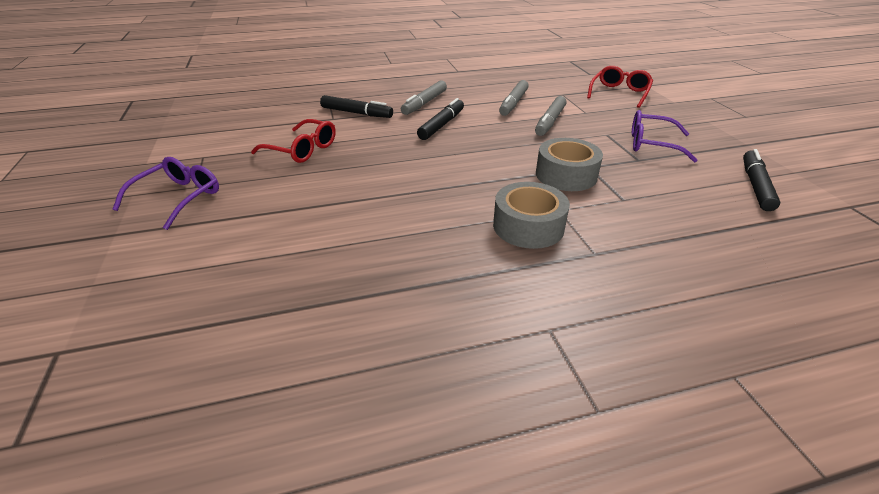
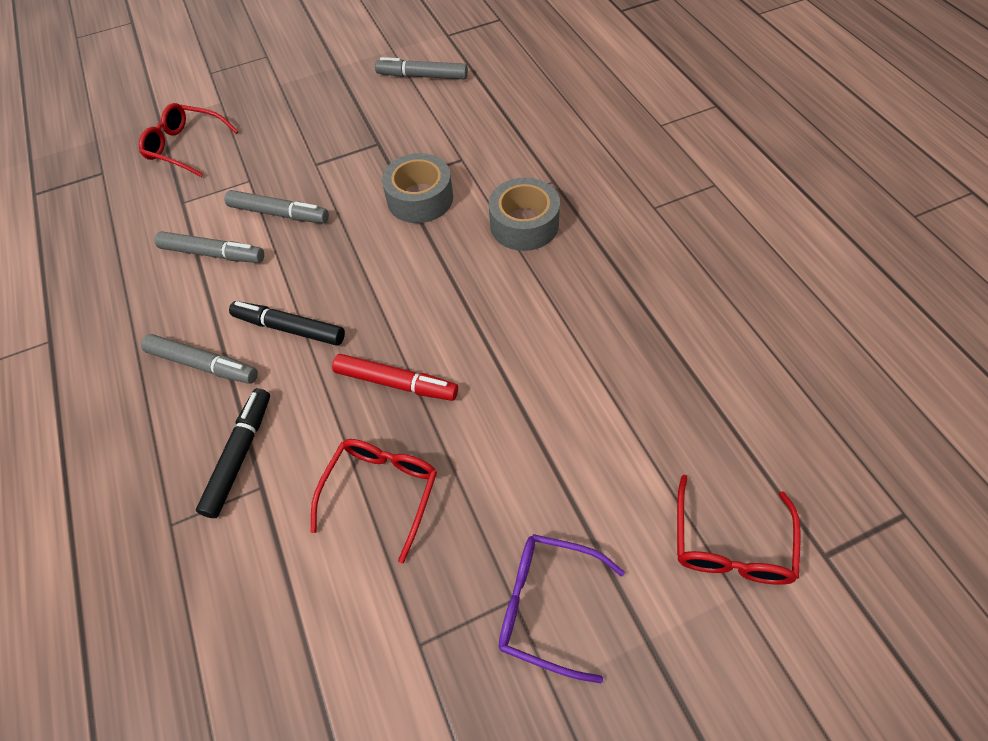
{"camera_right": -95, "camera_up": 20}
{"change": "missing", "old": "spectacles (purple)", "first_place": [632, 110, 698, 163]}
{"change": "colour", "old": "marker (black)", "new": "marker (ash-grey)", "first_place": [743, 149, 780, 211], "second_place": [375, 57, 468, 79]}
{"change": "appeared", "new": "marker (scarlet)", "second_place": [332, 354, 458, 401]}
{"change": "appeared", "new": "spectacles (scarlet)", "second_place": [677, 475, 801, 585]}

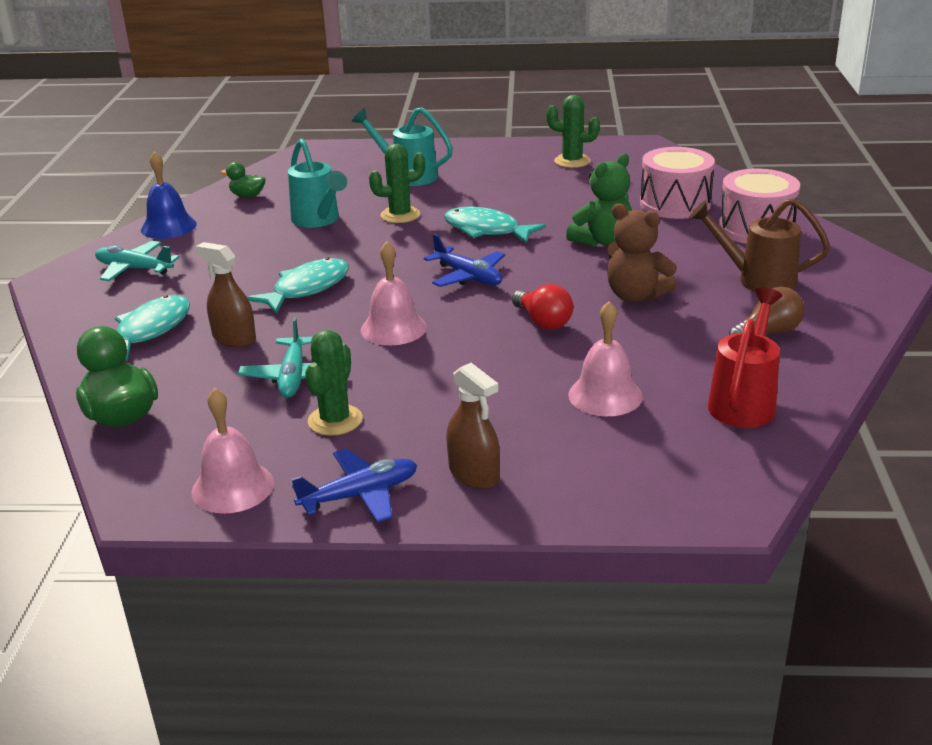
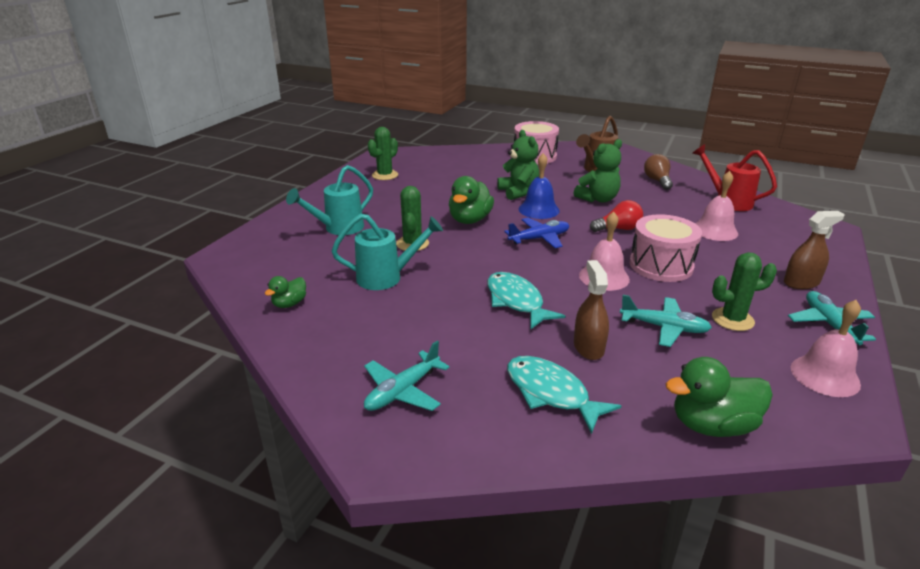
{"camera_right": -70, "camera_up": 0}
{"change": "relocated", "old": "bell (royal blue)", "first_place": [141, 151, 197, 239], "second_place": [519, 153, 560, 219]}
{"change": "spun", "old": "spray cleaner (brown)", "first_place": [196, 242, 256, 347], "second_place": [574, 260, 609, 360], "degrees": 120}
{"change": "colour", "old": "toy plane (royal blue)", "new": "toy plane (turquoise)", "first_place": [292, 449, 417, 523], "second_place": [788, 291, 876, 345]}
{"change": "spun", "old": "cactus (green)", "first_place": [305, 330, 362, 436], "second_place": [712, 252, 777, 331], "degrees": -45}
{"change": "exchanged", "old": "fish (turquoise)", "new": "toy duck (green)", "first_place": [444, 207, 546, 243], "second_place": [449, 176, 494, 224]}
{"change": "colour", "old": "teddy (brown)", "new": "teddy (green)", "first_place": [607, 203, 677, 302], "second_place": [574, 139, 622, 203]}
{"change": "relocated", "old": "drum (rose-pink)", "first_place": [640, 147, 715, 219], "second_place": [630, 214, 702, 282]}

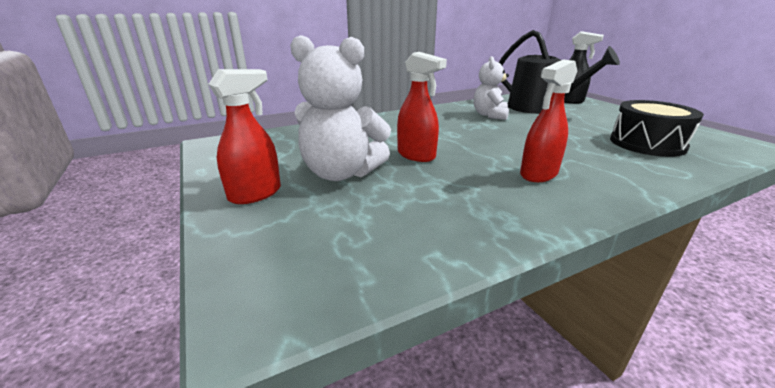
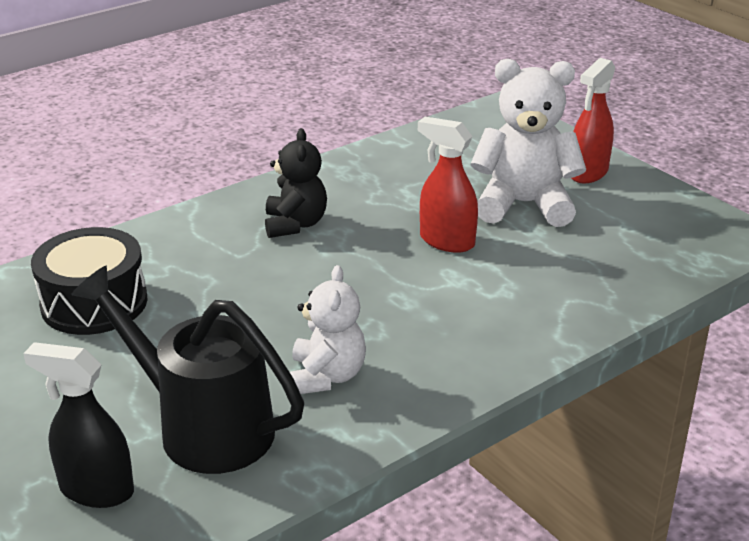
{"camera_right": 170, "camera_up": 5}
{"change": "exchanged", "old": "spray cleaner (scarlet)", "new": "teddy (black)", "first_place": [520, 59, 577, 182], "second_place": [265, 128, 327, 238]}

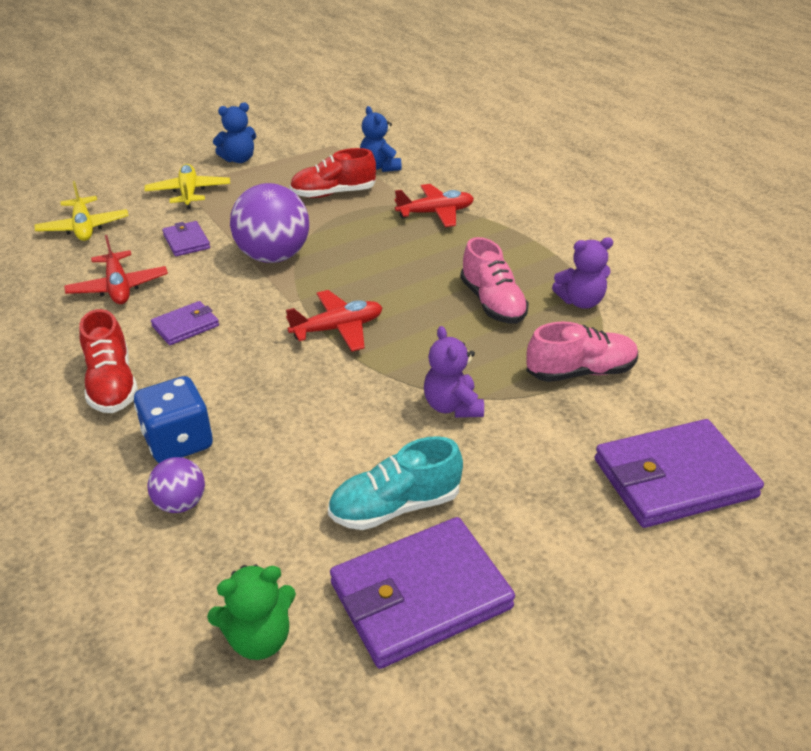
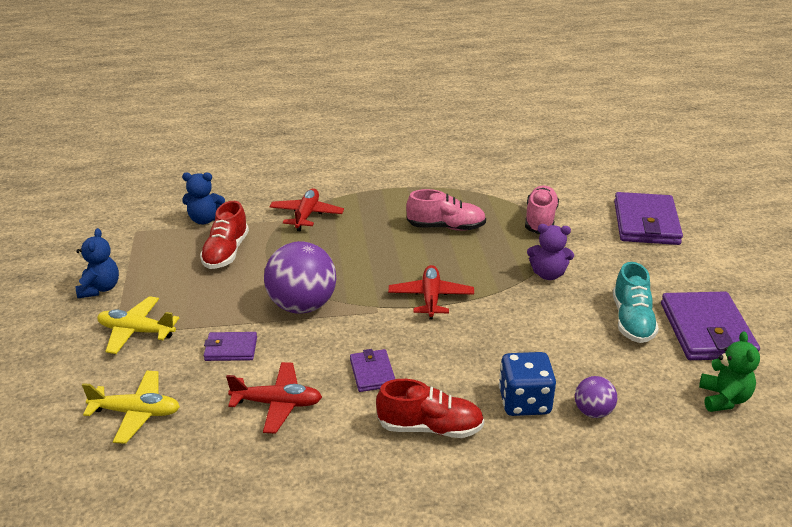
{"camera_right": -65, "camera_up": -5}
{"change": "missing", "old": "teddy (purple)", "first_place": [552, 237, 613, 309]}

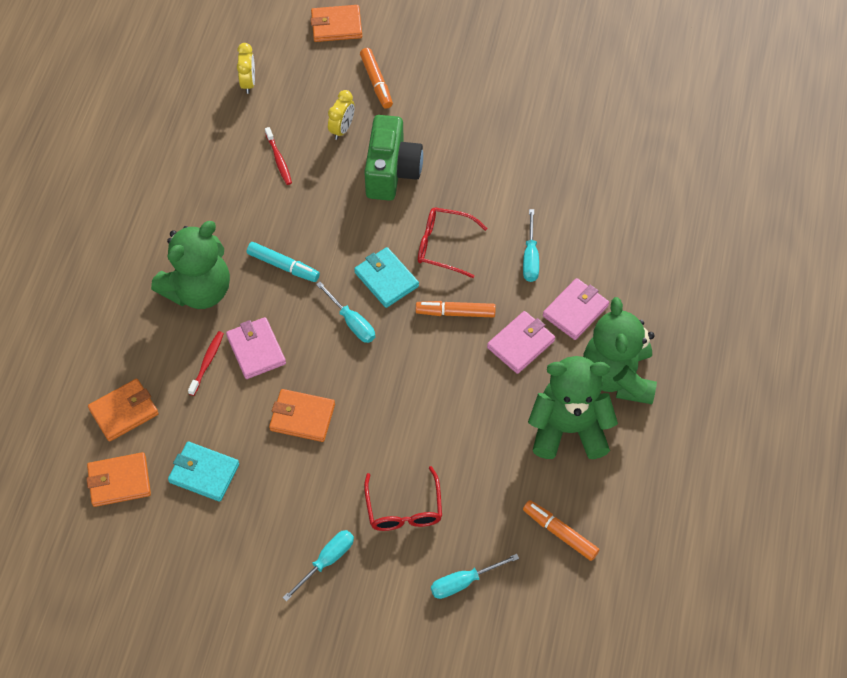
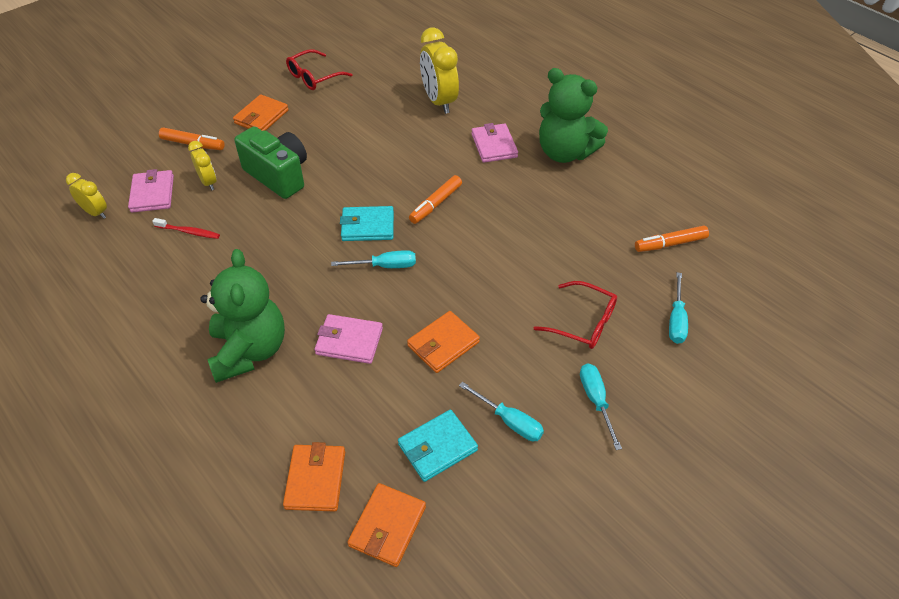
{"camera_right": -55, "camera_up": -10}
{"change": "missing", "old": "tooth brush (scarlet)", "first_place": [188, 331, 224, 396]}
{"change": "missing", "old": "marker (turquoise)", "first_place": [247, 242, 320, 282]}
{"change": "relocated", "old": "wallet (orange)", "first_place": [310, 5, 362, 42], "second_place": [233, 94, 289, 131]}
{"change": "relocated", "old": "spectacles (scarlet)", "first_place": [418, 207, 487, 278], "second_place": [286, 49, 352, 90]}
{"change": "relocated", "old": "wallet (rose-pink)", "first_place": [487, 311, 555, 374], "second_place": [128, 169, 174, 213]}
{"change": "relocated", "old": "screwdriver (turquoise)", "first_place": [523, 209, 539, 282], "second_place": [459, 382, 544, 441]}
{"change": "missing", "old": "teddy (green)", "first_place": [528, 356, 618, 459]}
{"change": "appeared", "new": "alarm clock (bright yellow)", "second_place": [420, 28, 459, 114]}

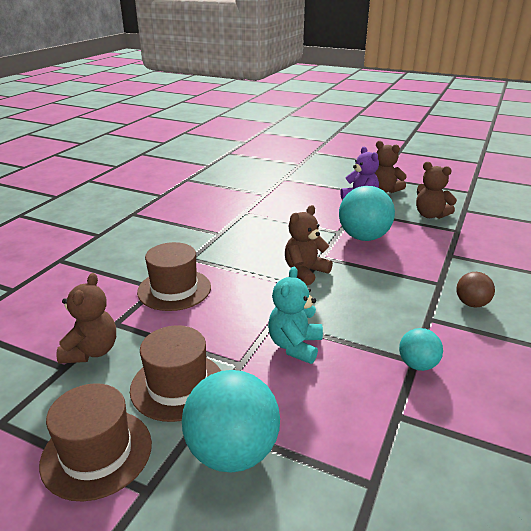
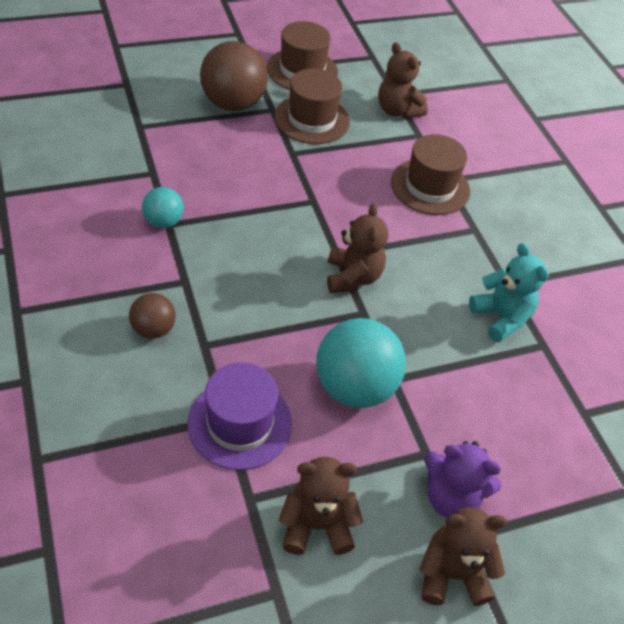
{"camera_right": 130, "camera_up": 20}
{"change": "colour", "old": "play ball (turquoise)", "new": "play ball (brown)", "first_place": [182, 370, 280, 473], "second_place": [200, 41, 268, 111]}
{"change": "relocated", "old": "teddy (turquoise)", "first_place": [268, 267, 323, 364], "second_place": [469, 243, 549, 342]}
{"change": "appeared", "new": "hat (purple)", "second_place": [187, 362, 292, 470]}

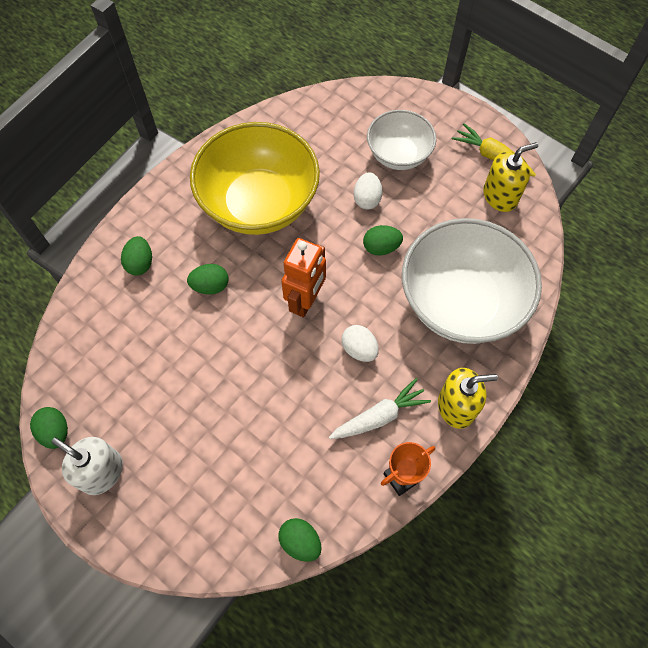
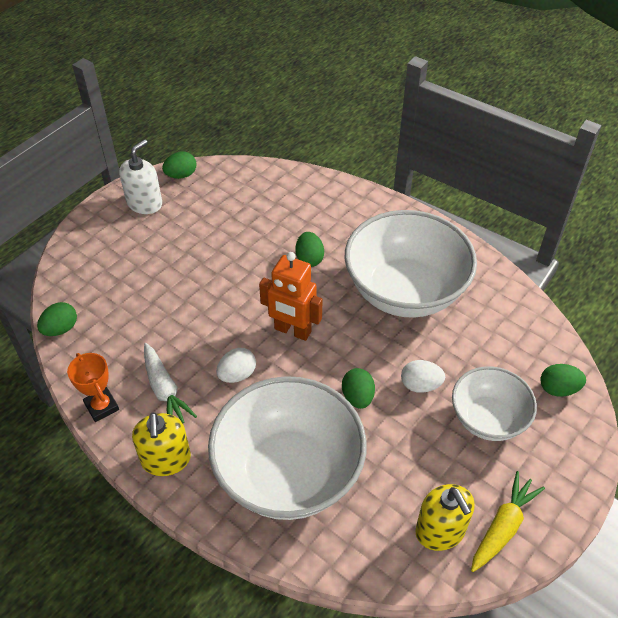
{"camera_right": 90, "camera_up": -15}
{"change": "relocated", "old": "toy egg (green)", "first_place": [121, 236, 152, 275], "second_place": [541, 364, 586, 397]}
{"change": "colour", "old": "deep dish (bright yellow)", "new": "deep dish (white)", "first_place": [190, 122, 320, 235], "second_place": [345, 210, 477, 318]}

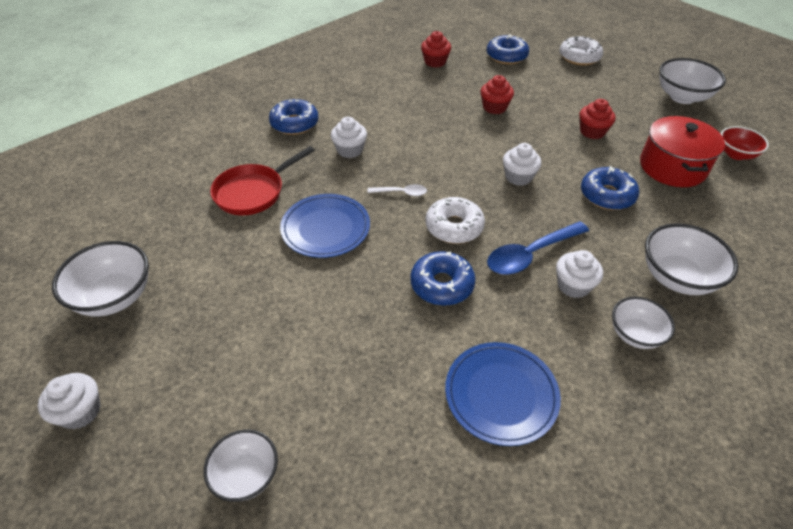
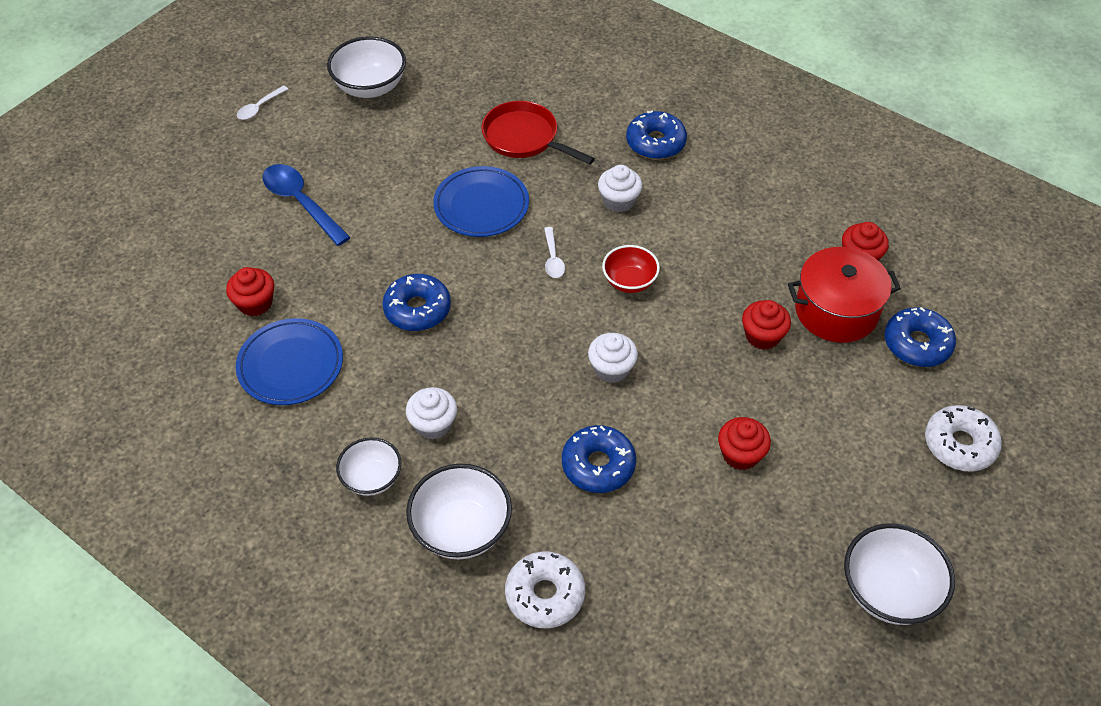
{"camera_right": 80, "camera_up": 5}
{"change": "exchanged", "old": "fairy cake (white)", "new": "teaspoon (white)", "first_place": [38, 373, 101, 430], "second_place": [237, 85, 288, 120]}
{"change": "missing", "old": "deep dish (white)", "first_place": [203, 430, 278, 502]}
{"change": "relocated", "old": "doughnut (white)", "first_place": [426, 197, 485, 244], "second_place": [505, 552, 585, 628]}
{"change": "relocated", "old": "teaspoon (royal blue)", "first_place": [487, 221, 589, 275], "second_place": [263, 164, 351, 246]}
{"change": "relocated", "old": "cooking pot (scarlet)", "first_place": [640, 116, 725, 187], "second_place": [788, 247, 901, 343]}
{"change": "relocated", "old": "deep dish (scarlet)", "first_place": [721, 126, 769, 160], "second_place": [602, 245, 660, 293]}
{"change": "appeared", "new": "fairy cake (scarlet)", "second_place": [226, 267, 274, 316]}

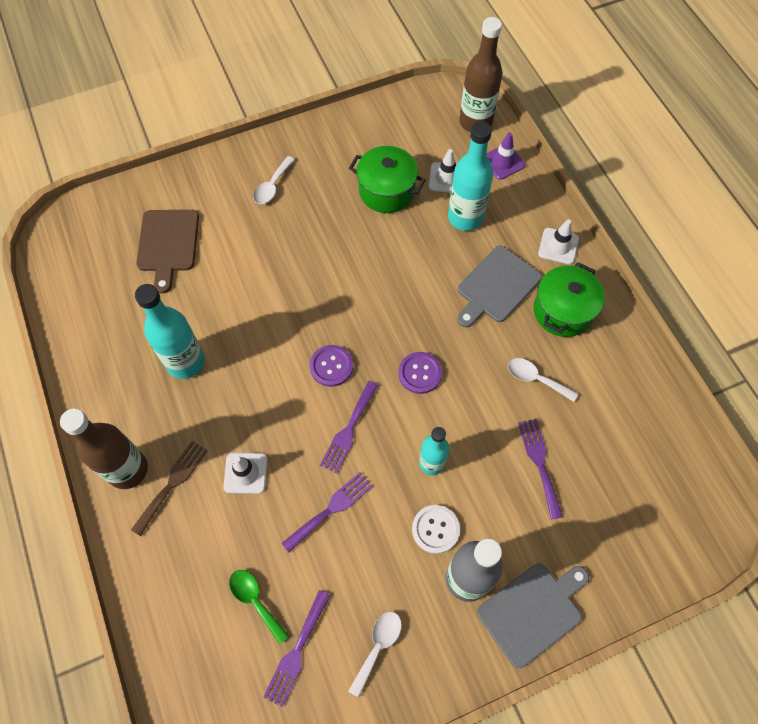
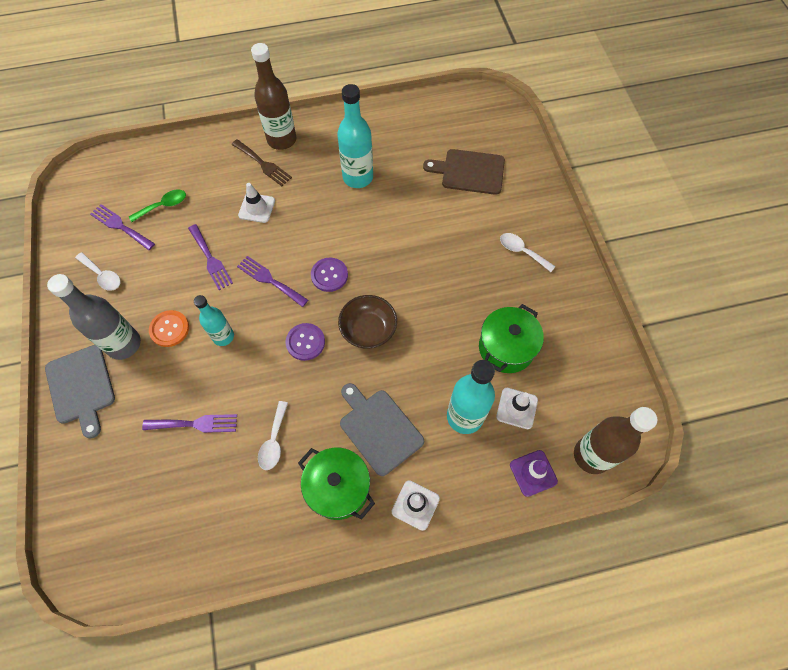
{"camera_right": 100, "camera_up": 0}
{"change": "colour", "old": "button (white)", "new": "button (orange)", "first_place": [412, 505, 460, 554], "second_place": [149, 310, 189, 347]}
{"change": "spun", "old": "teaspoon (white)", "first_place": [508, 358, 578, 402], "second_place": [258, 401, 288, 470], "degrees": 150}
{"change": "appeared", "new": "deep dish (brown)", "second_place": [338, 295, 397, 349]}

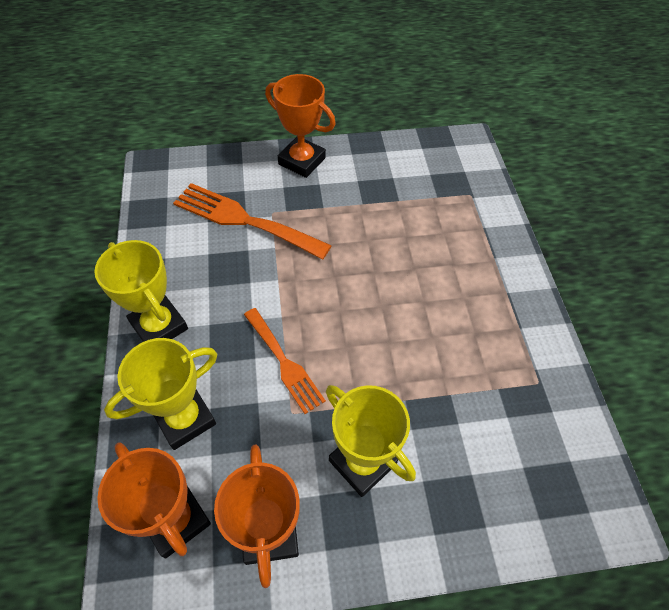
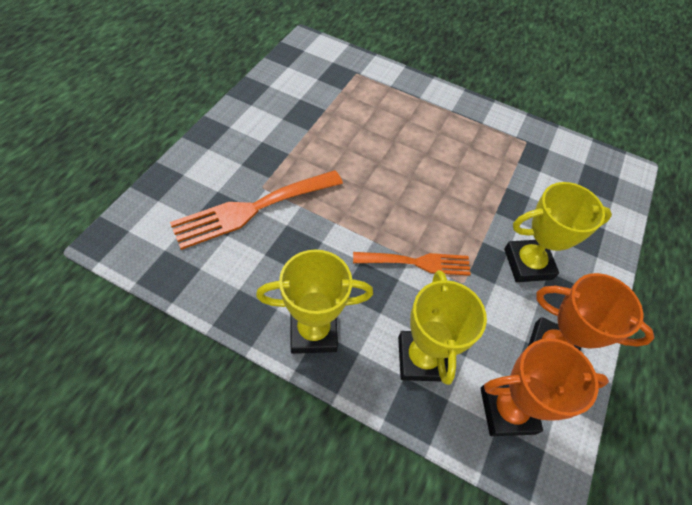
{"camera_right": -60, "camera_up": 0}
{"change": "missing", "old": "award cup (orange)", "first_place": [265, 74, 336, 178]}

